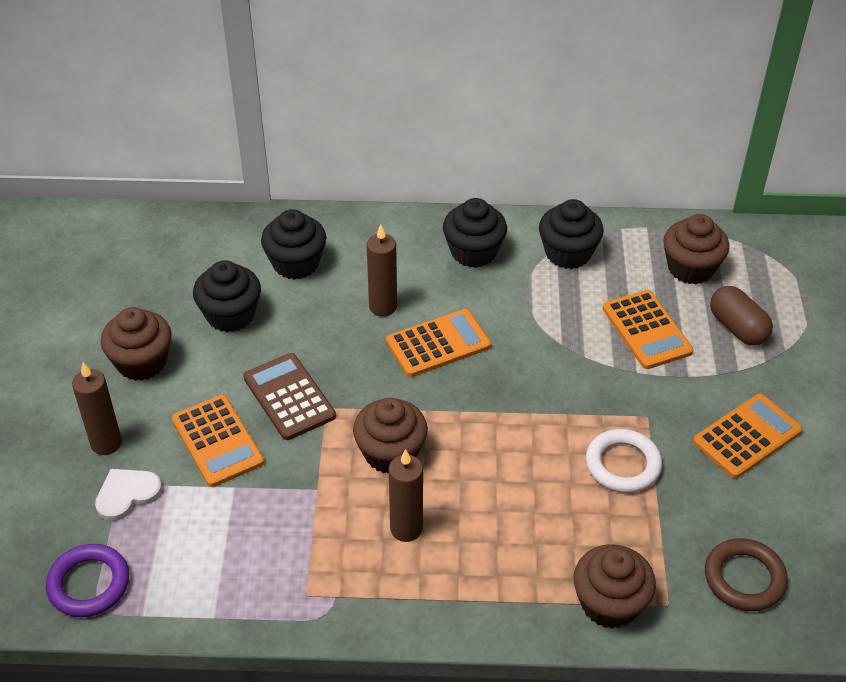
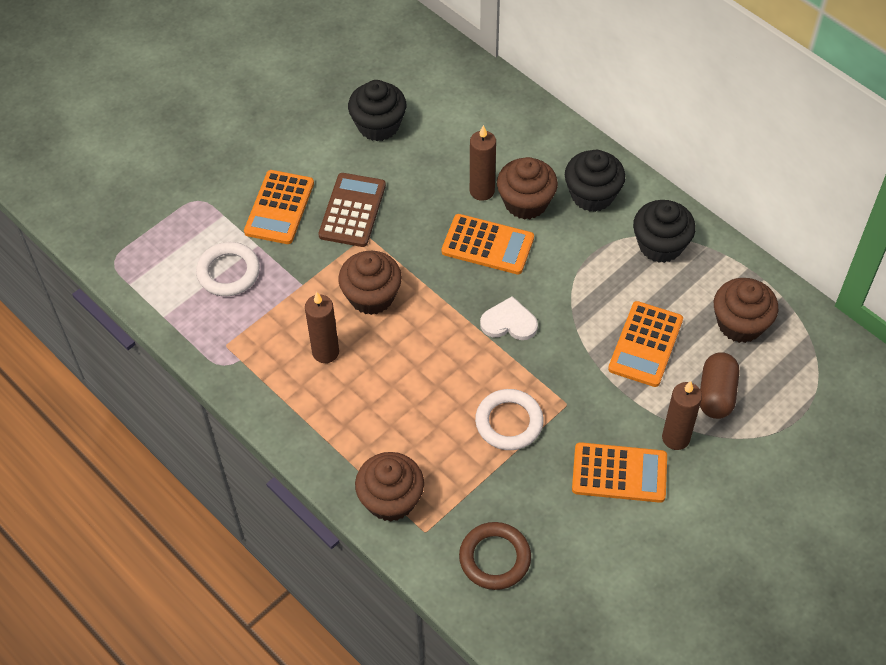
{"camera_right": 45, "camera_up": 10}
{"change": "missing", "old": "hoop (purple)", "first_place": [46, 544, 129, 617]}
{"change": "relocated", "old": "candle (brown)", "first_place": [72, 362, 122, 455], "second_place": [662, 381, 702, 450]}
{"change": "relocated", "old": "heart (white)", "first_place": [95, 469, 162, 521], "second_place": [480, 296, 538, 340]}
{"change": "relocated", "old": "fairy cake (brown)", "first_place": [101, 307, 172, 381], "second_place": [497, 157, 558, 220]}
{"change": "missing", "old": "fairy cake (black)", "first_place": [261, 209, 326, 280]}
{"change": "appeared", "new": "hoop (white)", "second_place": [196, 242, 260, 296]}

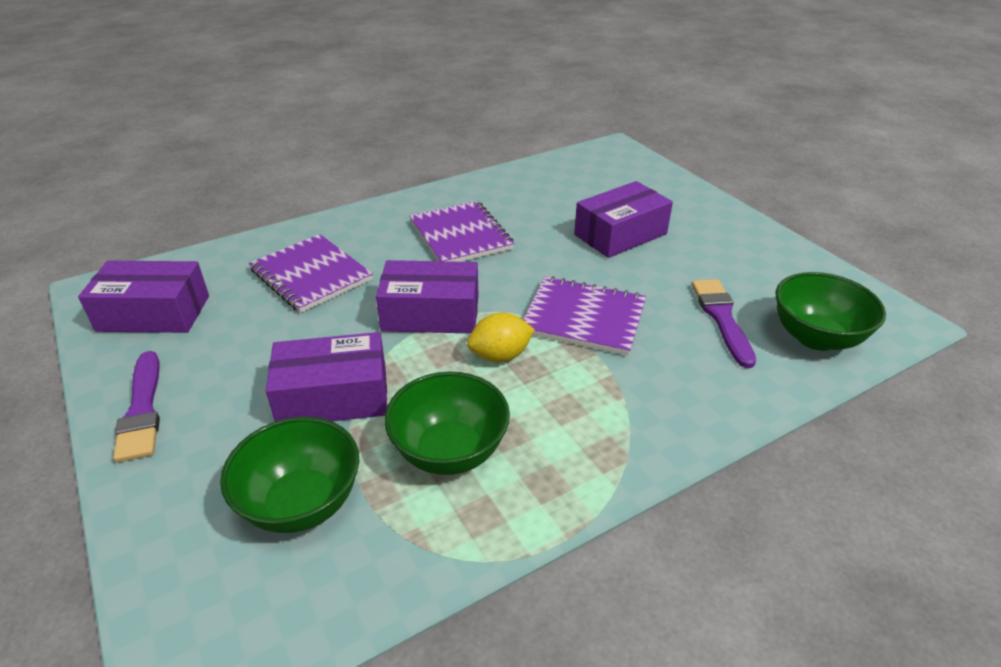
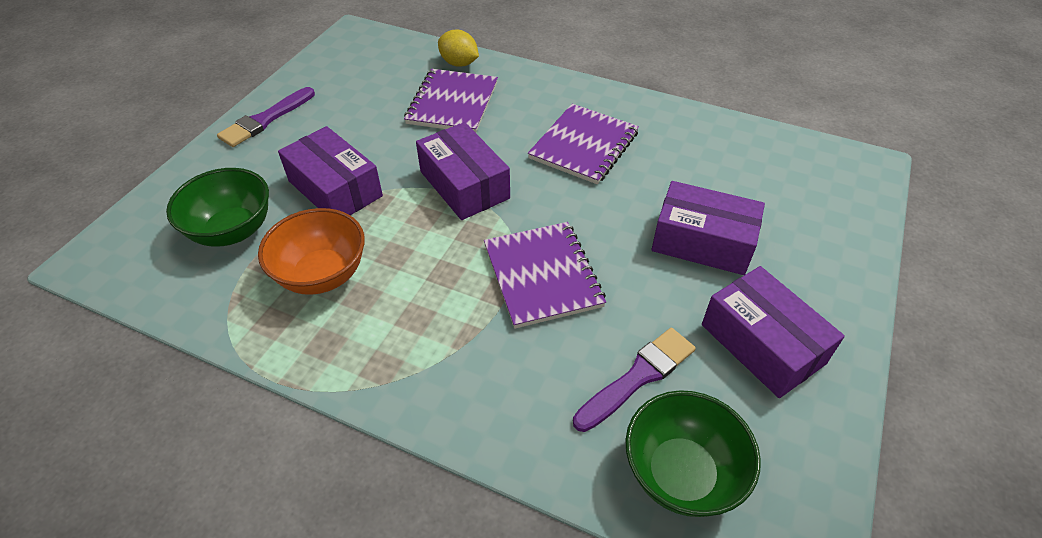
{"camera_right": 55, "camera_up": 10}
{"change": "relocated", "old": "box (purple)", "first_place": [78, 261, 209, 333], "second_place": [702, 266, 845, 398]}
{"change": "colour", "old": "deep dish (green)", "new": "deep dish (orange)", "first_place": [384, 372, 510, 475], "second_place": [258, 208, 365, 295]}
{"change": "relocated", "old": "citrus fruit (bright yellow)", "first_place": [467, 313, 535, 362], "second_place": [438, 30, 479, 67]}

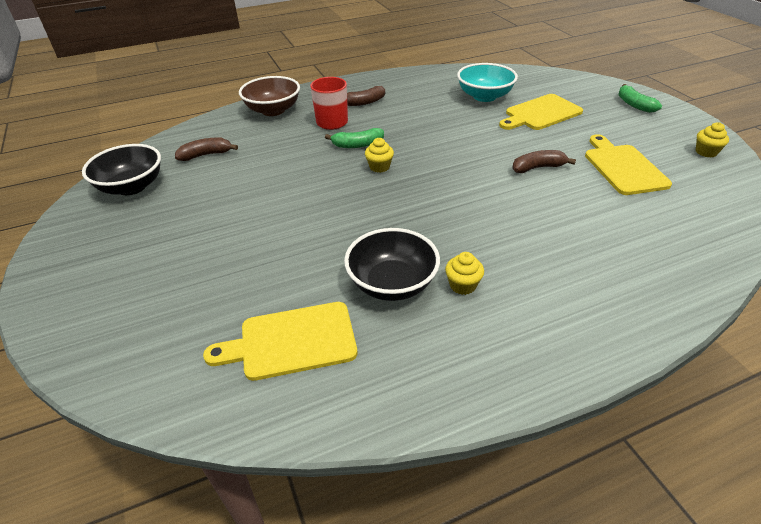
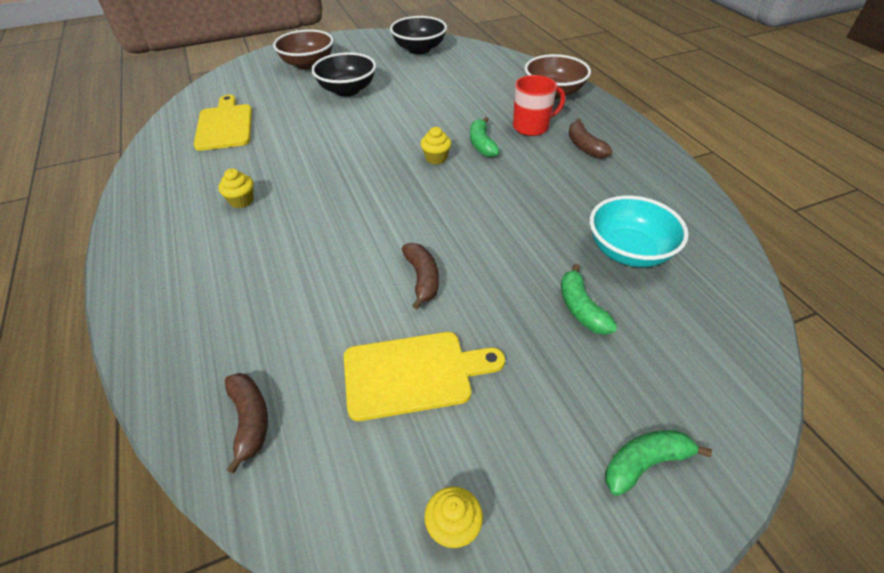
{"camera_right": 90, "camera_up": 5}
{"change": "relocated", "old": "banana fruit (brown)", "first_place": [175, 137, 238, 161], "second_place": [225, 373, 268, 474]}
{"change": "relocated", "old": "deep dish (black)", "first_place": [344, 228, 440, 301], "second_place": [311, 52, 376, 96]}
{"change": "exchanged", "old": "cutting board (bright yellow)", "new": "banana fruit (green)", "first_place": [499, 94, 583, 130], "second_place": [561, 264, 618, 335]}
{"change": "appeared", "new": "deep dish (brown)", "second_place": [273, 29, 334, 70]}

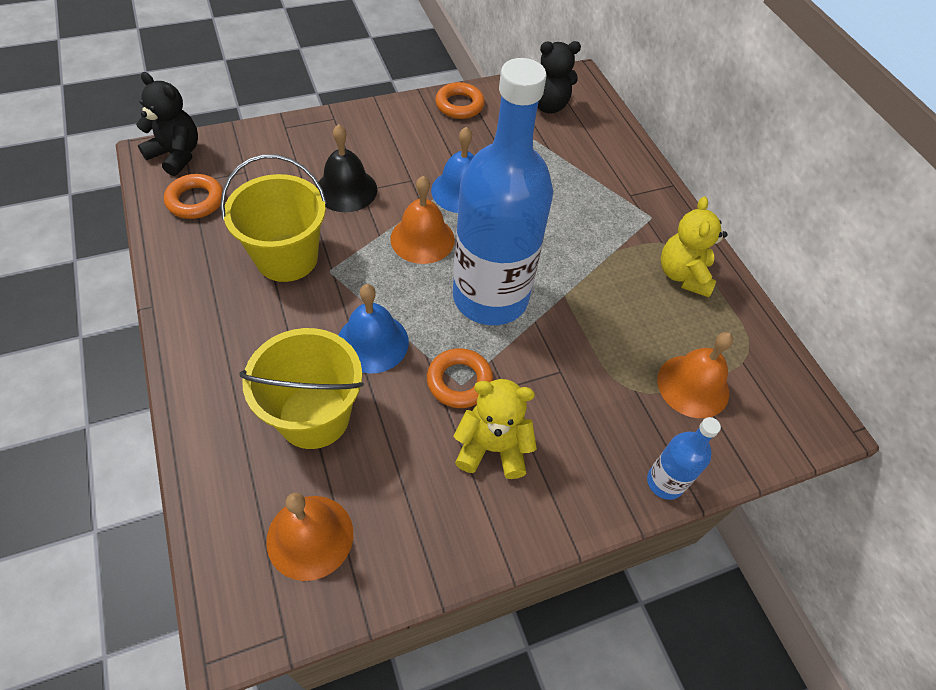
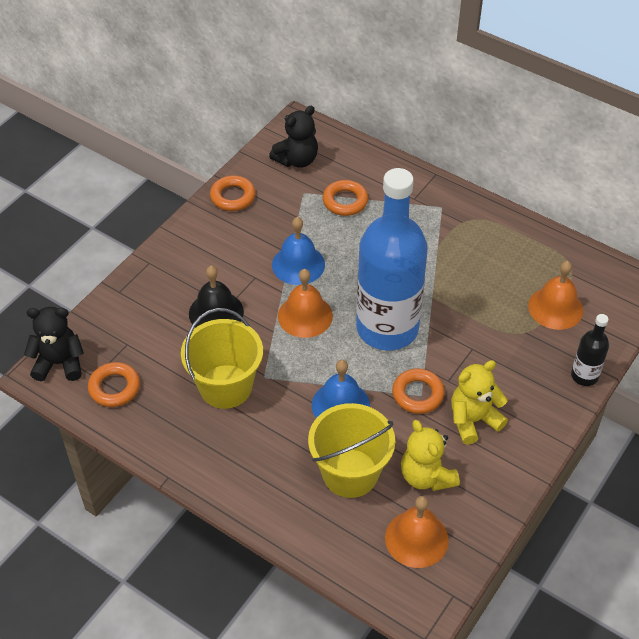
{"camera_right": -30, "camera_up": -5}
{"change": "colour", "old": "drink bottle (royal blue)", "new": "drink bottle (black)", "first_place": [647, 417, 721, 500], "second_place": [571, 314, 609, 386]}
{"change": "relocated", "old": "teddy (bright yellow)", "first_place": [661, 197, 728, 297], "second_place": [401, 420, 460, 491]}
{"change": "appeared", "new": "hoop (orange)", "second_place": [323, 180, 368, 216]}

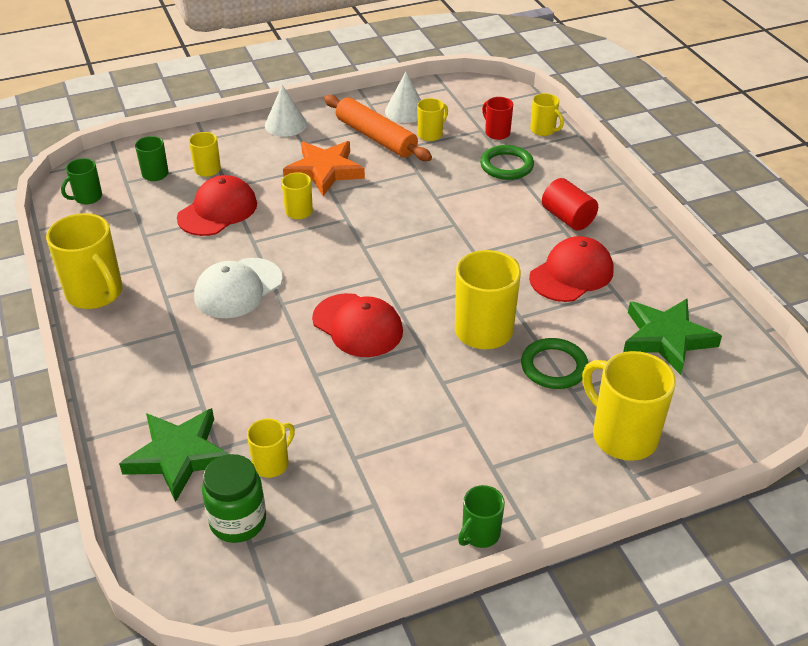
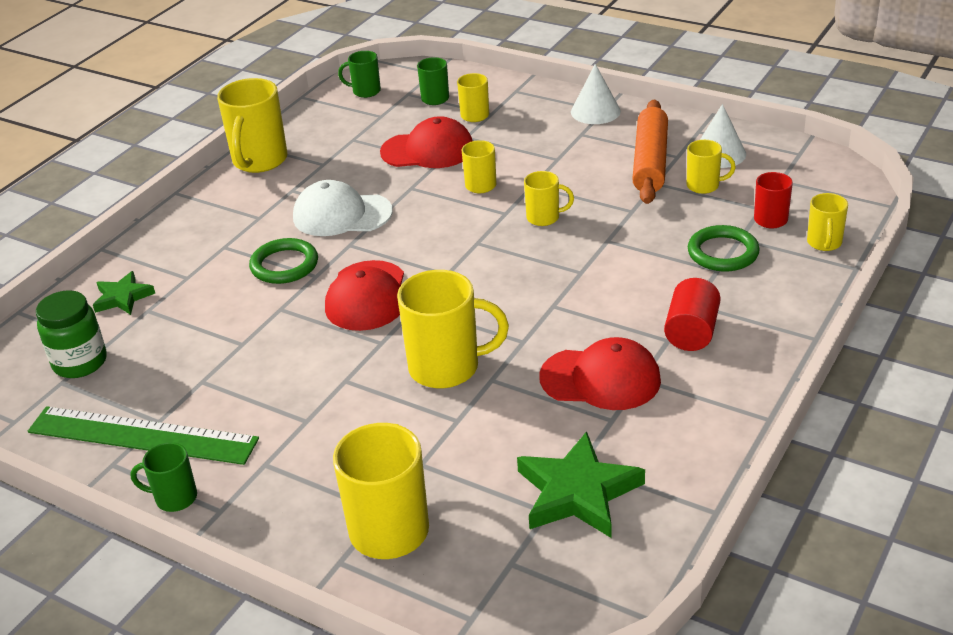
{"camera_right": 55, "camera_up": -5}
{"change": "size", "old": "five-pointed star (green)", "first_place": [119, 408, 229, 502], "second_place": [93, 271, 155, 315], "factor": 0.59}
{"change": "relocated", "old": "tea mug (bright yellow)", "first_place": [247, 419, 295, 478], "second_place": [524, 171, 574, 226]}
{"change": "missing", "old": "five-pointed star (orange)", "first_place": [283, 141, 365, 196]}
{"change": "relocated", "old": "hoop (green)", "first_place": [521, 338, 588, 389], "second_place": [249, 238, 318, 284]}
{"change": "appeared", "new": "straightedge (green)", "second_place": [28, 406, 259, 465]}

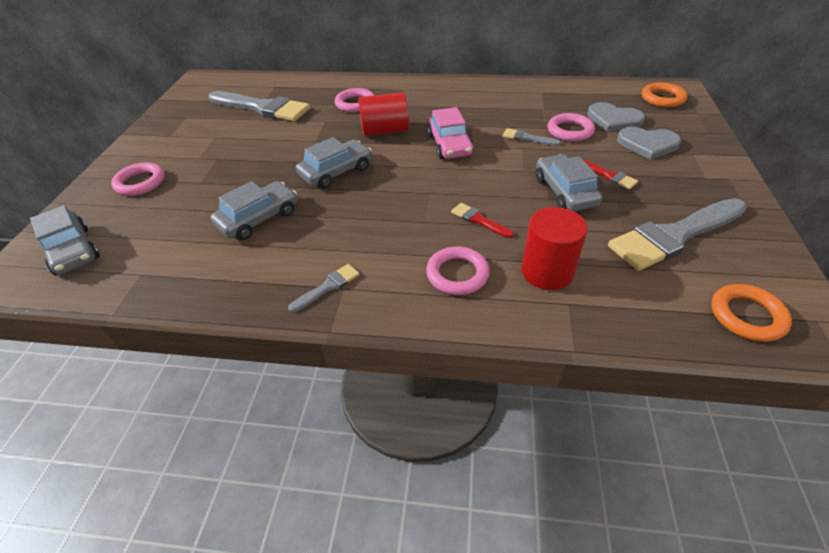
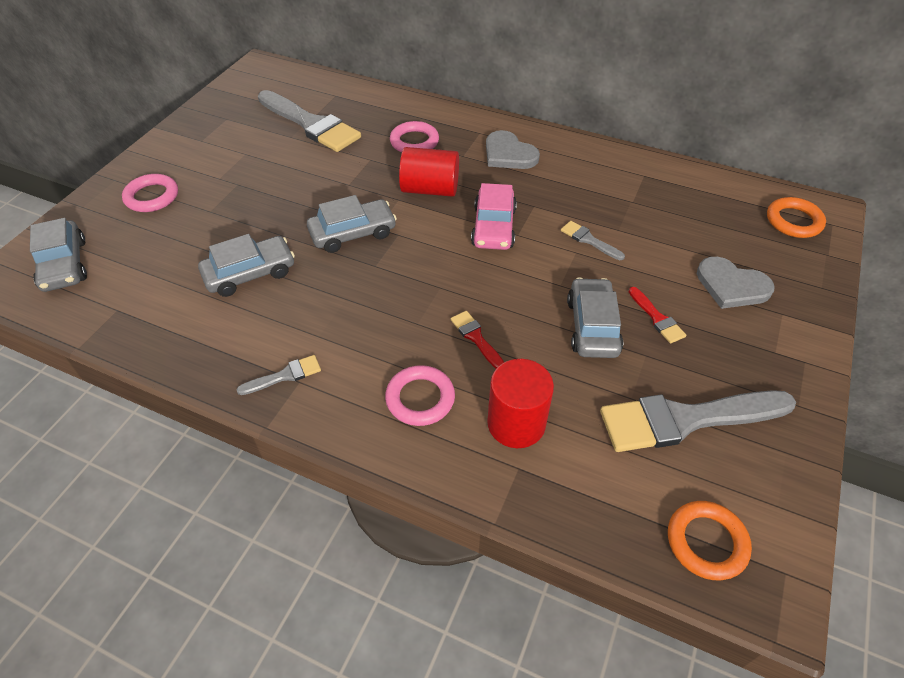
{"camera_right": 15, "camera_up": 5}
{"change": "missing", "old": "hoop (rose-pink)", "first_place": [548, 113, 595, 142]}
{"change": "relocated", "old": "heart (ash-grey)", "first_place": [587, 102, 645, 132], "second_place": [486, 130, 540, 169]}

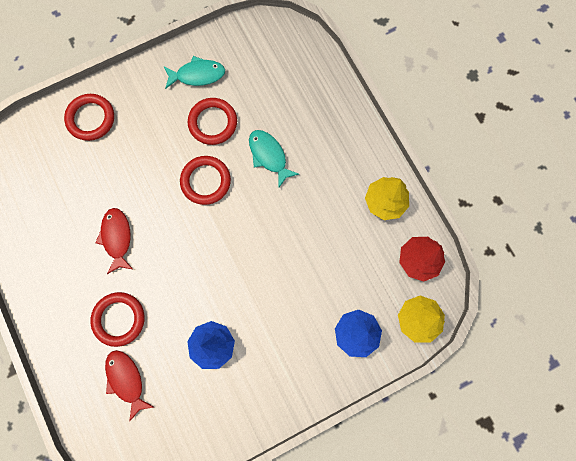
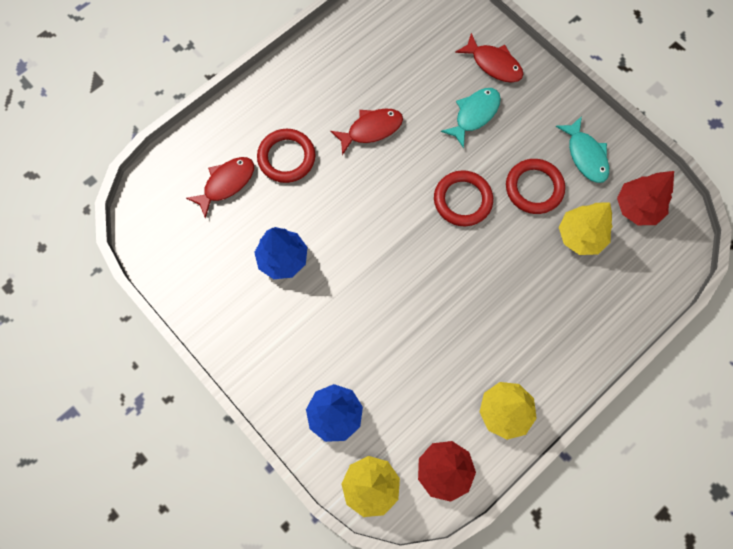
{"camera_right": 75, "camera_up": -5}
{"change": "exchanged", "old": "hoop (scarlet)", "new": "fish (scarlet)", "first_place": [64, 94, 114, 141], "second_place": [455, 33, 523, 82]}
{"change": "relocated", "old": "fish (turquoise)", "first_place": [249, 130, 299, 187], "second_place": [441, 88, 501, 149]}
{"change": "appeared", "new": "toy tree (bright yellow)", "second_place": [559, 203, 613, 255]}
{"change": "appeared", "new": "toy tree (scarlet)", "second_place": [617, 171, 674, 225]}

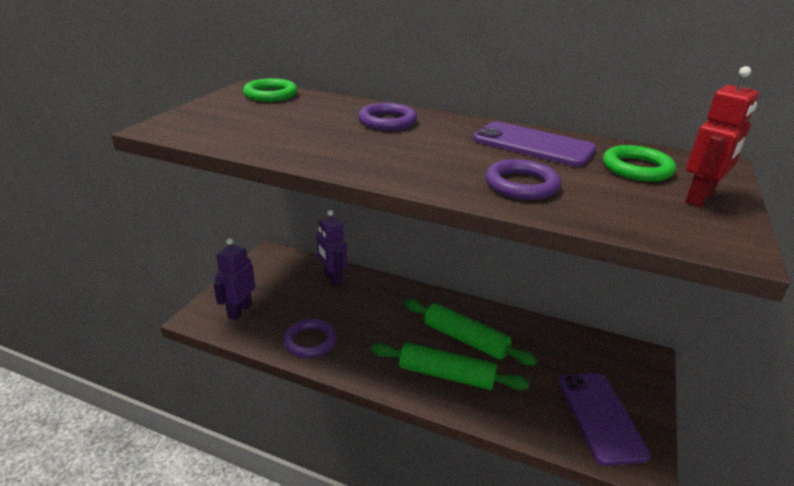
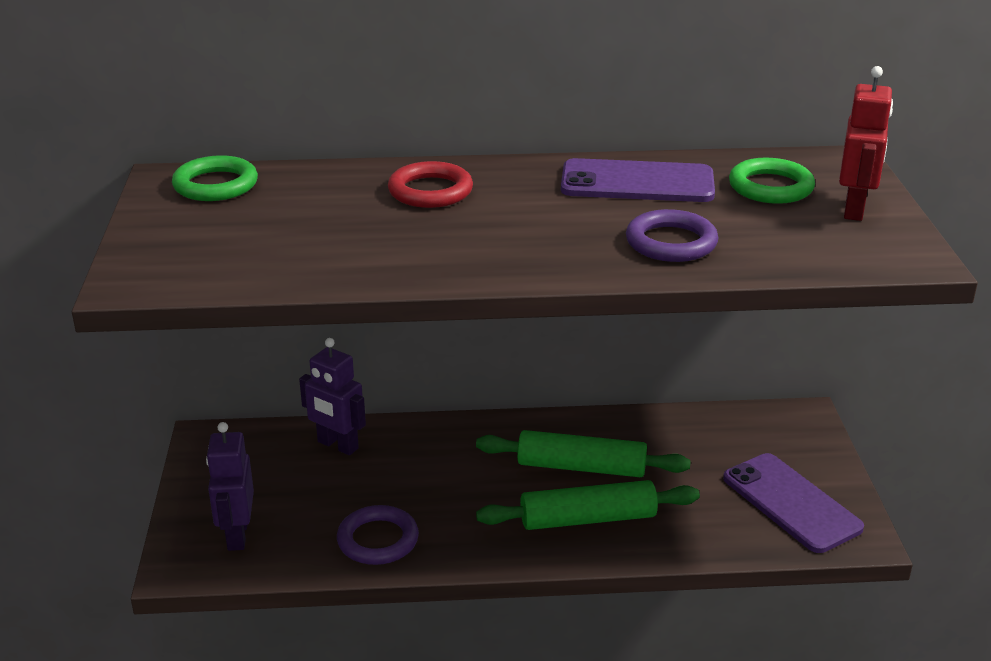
{"camera_right": -25, "camera_up": 0}
{"change": "colour", "old": "hoop (purple)", "new": "hoop (scarlet)", "first_place": [358, 103, 417, 130], "second_place": [388, 161, 473, 208]}

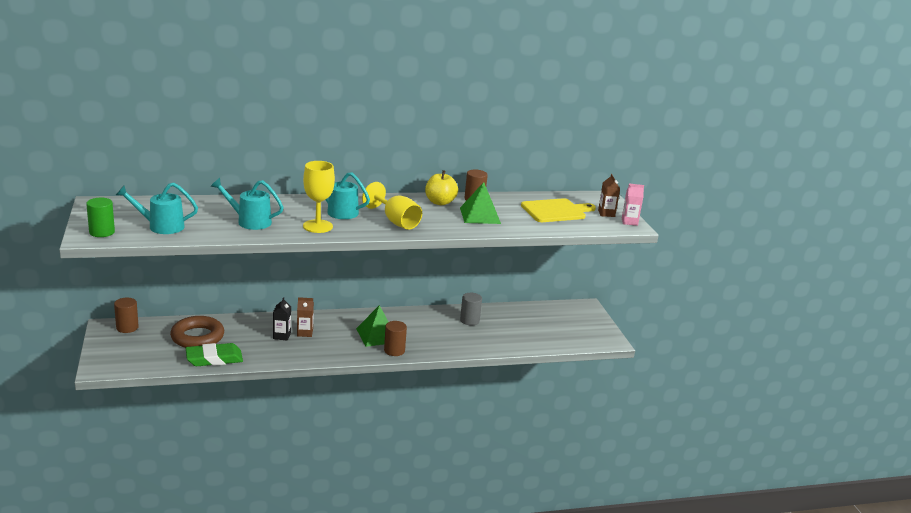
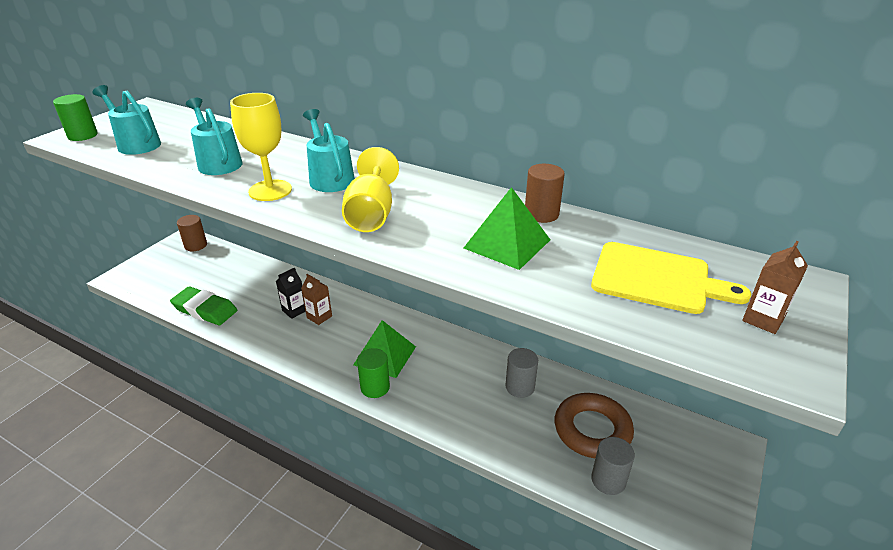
{"camera_right": 45, "camera_up": 10}
{"change": "relocated", "old": "hoop (brown)", "first_place": [170, 316, 224, 348], "second_place": [555, 393, 634, 458]}
{"change": "colour", "old": "cylinder (brown)", "new": "cylinder (green)", "first_place": [384, 321, 407, 356], "second_place": [357, 348, 390, 398]}
{"change": "missing", "old": "apple (bright yellow)", "first_place": [425, 170, 458, 205]}
{"change": "missing", "old": "juice carton (rose-pink)", "first_place": [622, 184, 644, 226]}
{"change": "appeared", "new": "cylinder (ash-grey)", "second_place": [591, 437, 635, 495]}

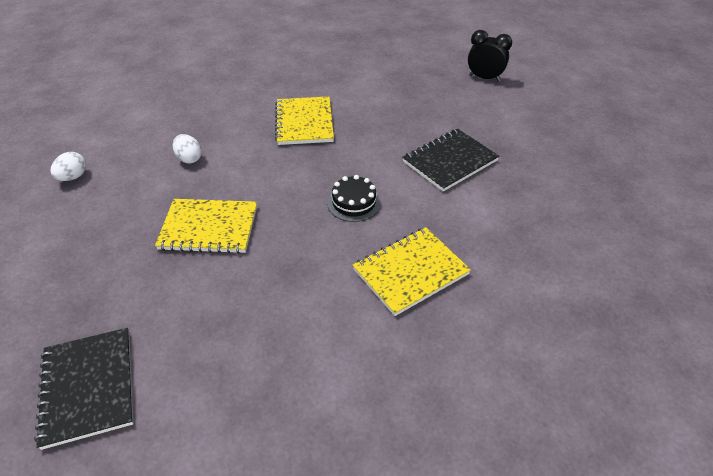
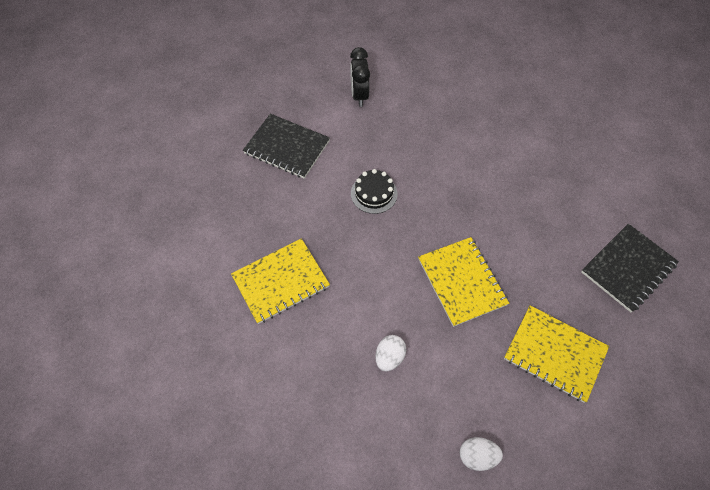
{"camera_right": -115, "camera_up": 15}
{"change": "relocated", "old": "notepad (bright yellow)", "first_place": [353, 227, 471, 316], "second_place": [504, 305, 609, 403]}
{"change": "relocated", "old": "alarm clock (black)", "first_place": [468, 30, 512, 81], "second_place": [350, 47, 370, 107]}

